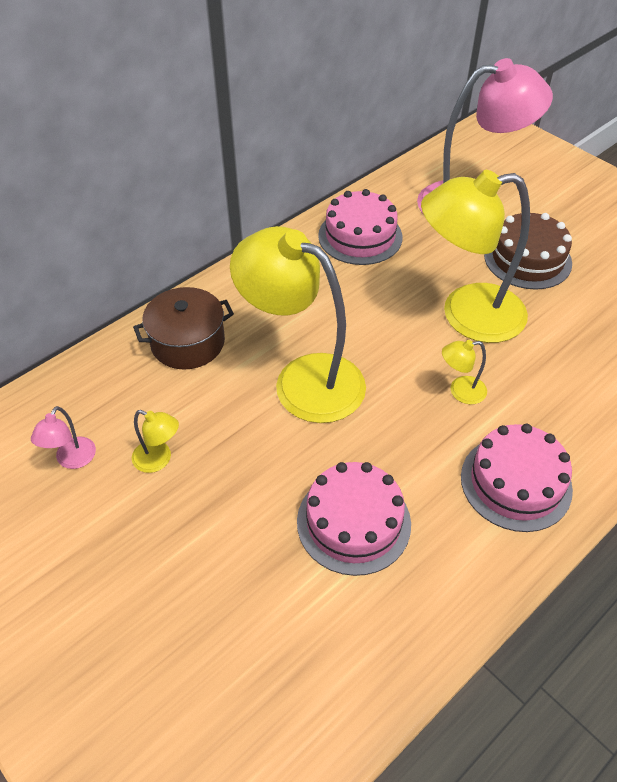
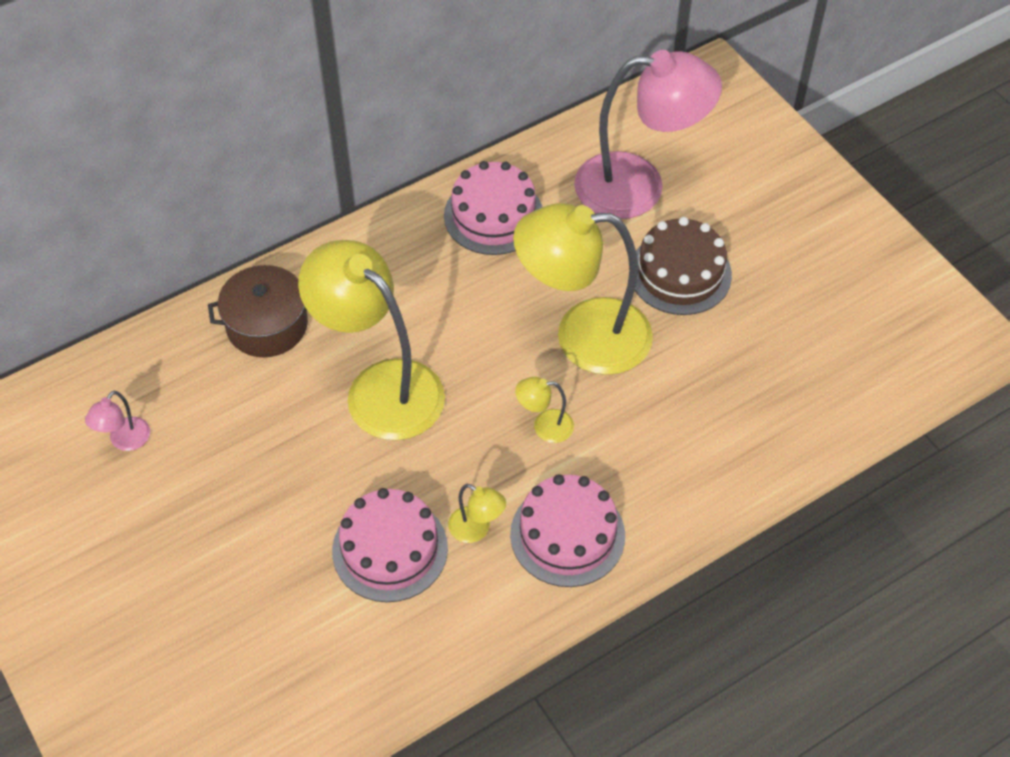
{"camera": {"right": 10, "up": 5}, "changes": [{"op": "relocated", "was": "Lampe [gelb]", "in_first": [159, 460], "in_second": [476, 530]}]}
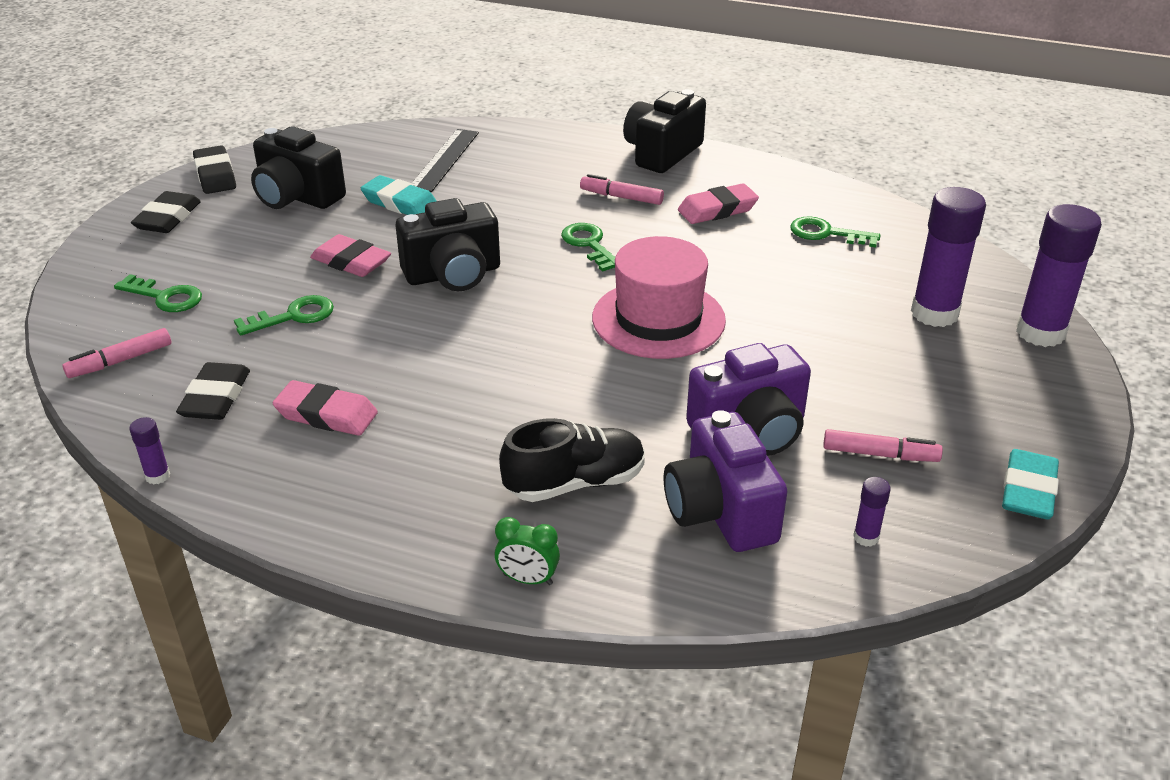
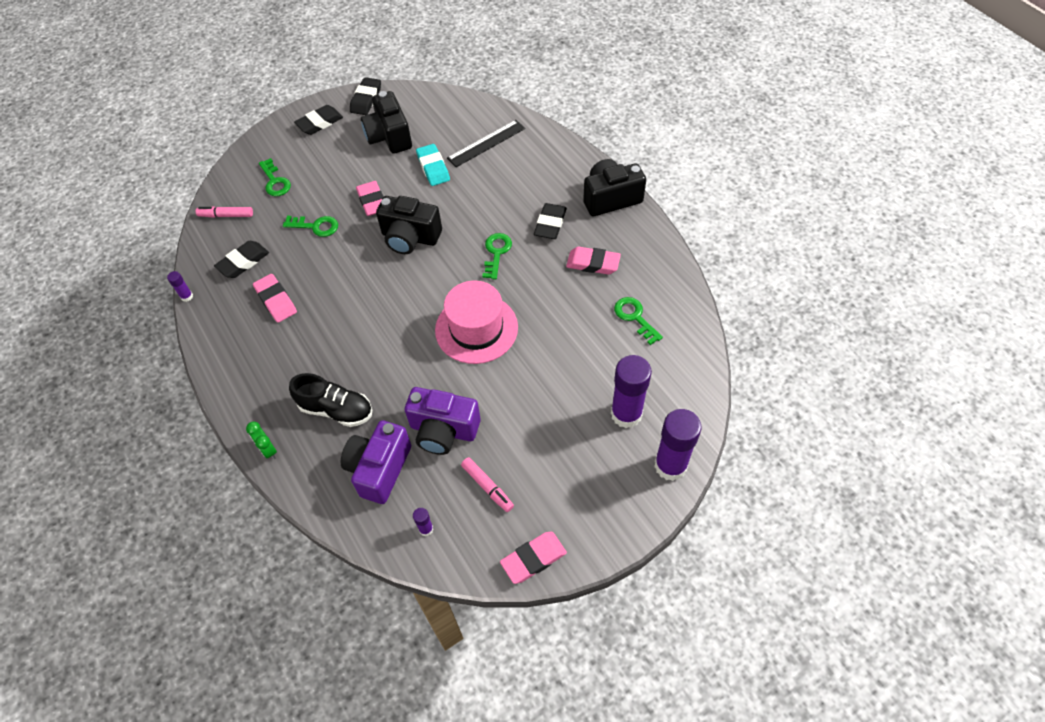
{"camera": {"right": 40, "up": 20}, "changes": [{"op": "exchanged", "was": "Filzstift [rosa]", "now": "Radiergummi [schwarz]", "in_first": [621, 197], "in_second": [550, 224]}, {"op": "colour", "was": "Radiergummi [türkis]", "now": "Radiergummi [rosa]", "in_first": [1028, 491], "in_second": [533, 559]}]}
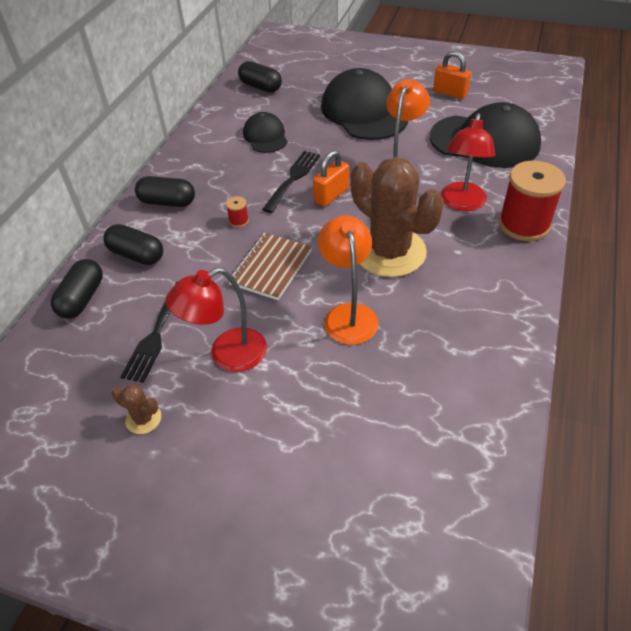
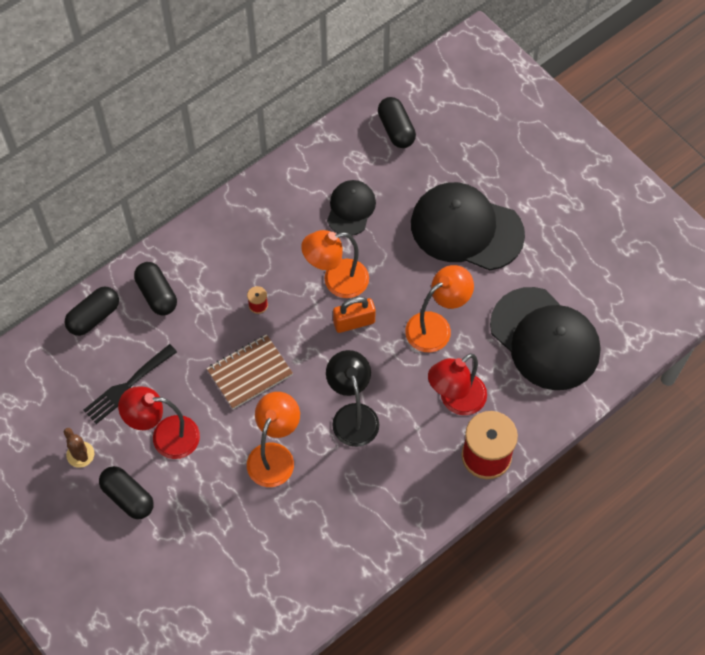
{"camera": {"right": 30, "up": 15}, "changes": [{"op": "missing", "was": "Vorhängeschloss [orange]", "in_first": [450, 93]}, {"op": "relocated", "was": "Kapsel [schwarz]", "in_first": [167, 202], "in_second": [128, 497]}, {"op": "exchanged", "was": "Gabel [schwarz]", "now": "Lampe [orange]", "in_first": [293, 178], "in_second": [336, 281]}, {"op": "exchanged", "was": "Kaktus [braun]", "now": "Lampe [schwarz]", "in_first": [390, 252], "in_second": [352, 415]}, {"op": "spun", "was": "Kappe [schwarz]", "in_first": [364, 112], "in_second": [466, 229], "clockwise": -75}]}
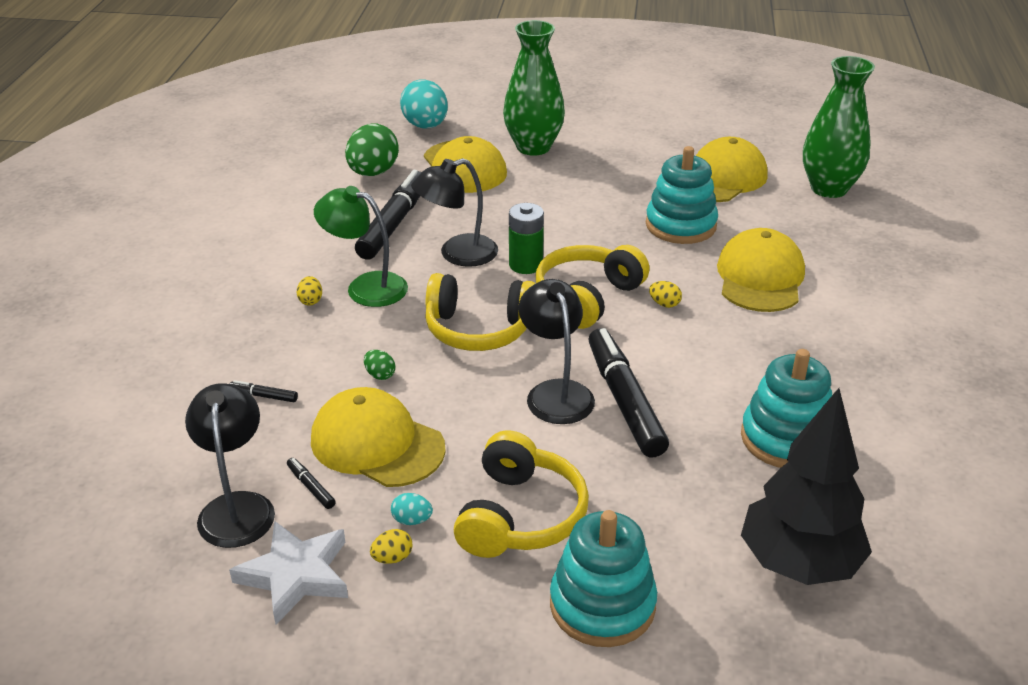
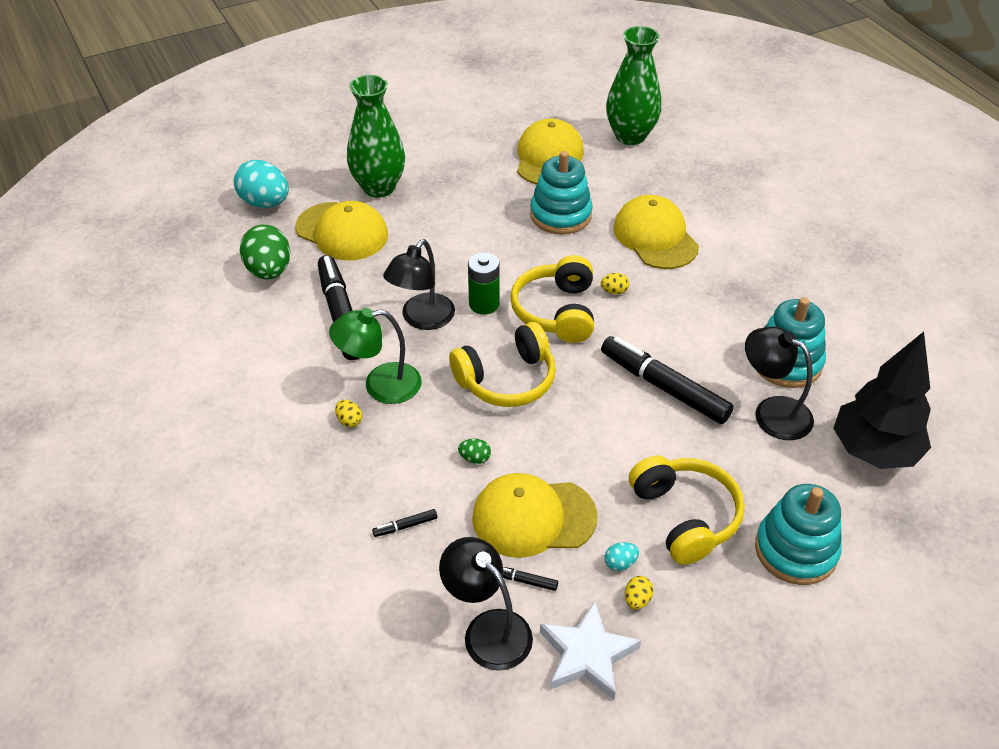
{"camera": {"right": -35, "up": 10}, "changes": [{"op": "relocated", "was": "Lampe [schwarz]", "in_first": [555, 392], "in_second": [772, 412]}]}
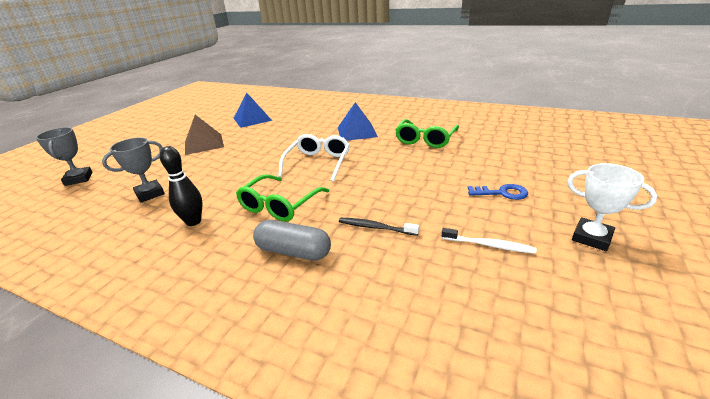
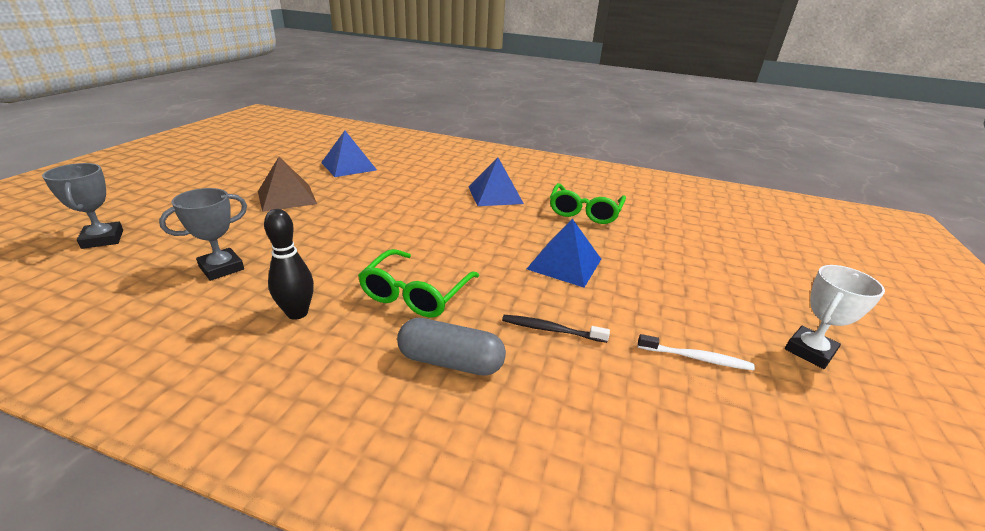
{"camera": {"right": -10, "up": 0}, "changes": [{"op": "missing", "was": "Brille [weiß]", "in_first": [318, 163]}, {"op": "missing", "was": "Schlüssel [blau]", "in_first": [502, 193]}, {"op": "appeared", "now": "Pyramide [blau]", "in_second": [564, 264]}, {"op": "spun", "was": "Pokal [weiß]", "in_first": [591, 238], "in_second": [809, 351], "clockwise": -75}]}
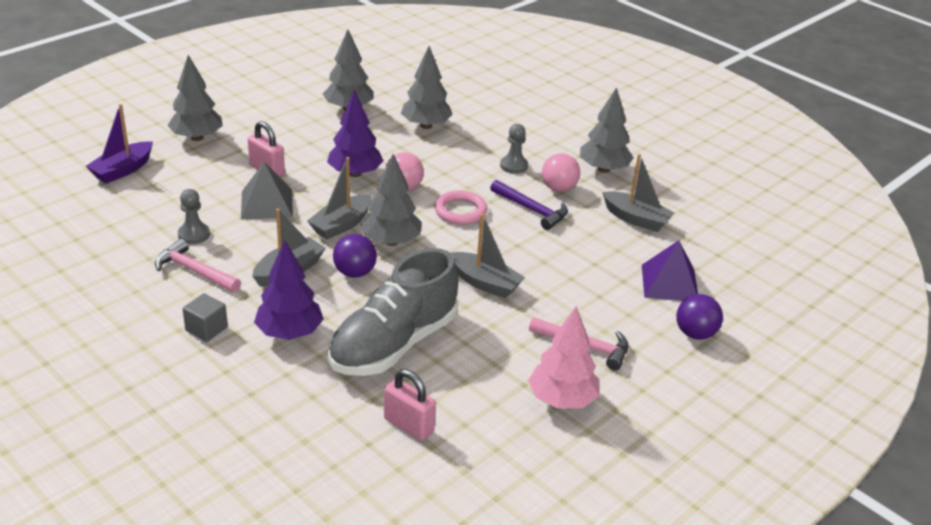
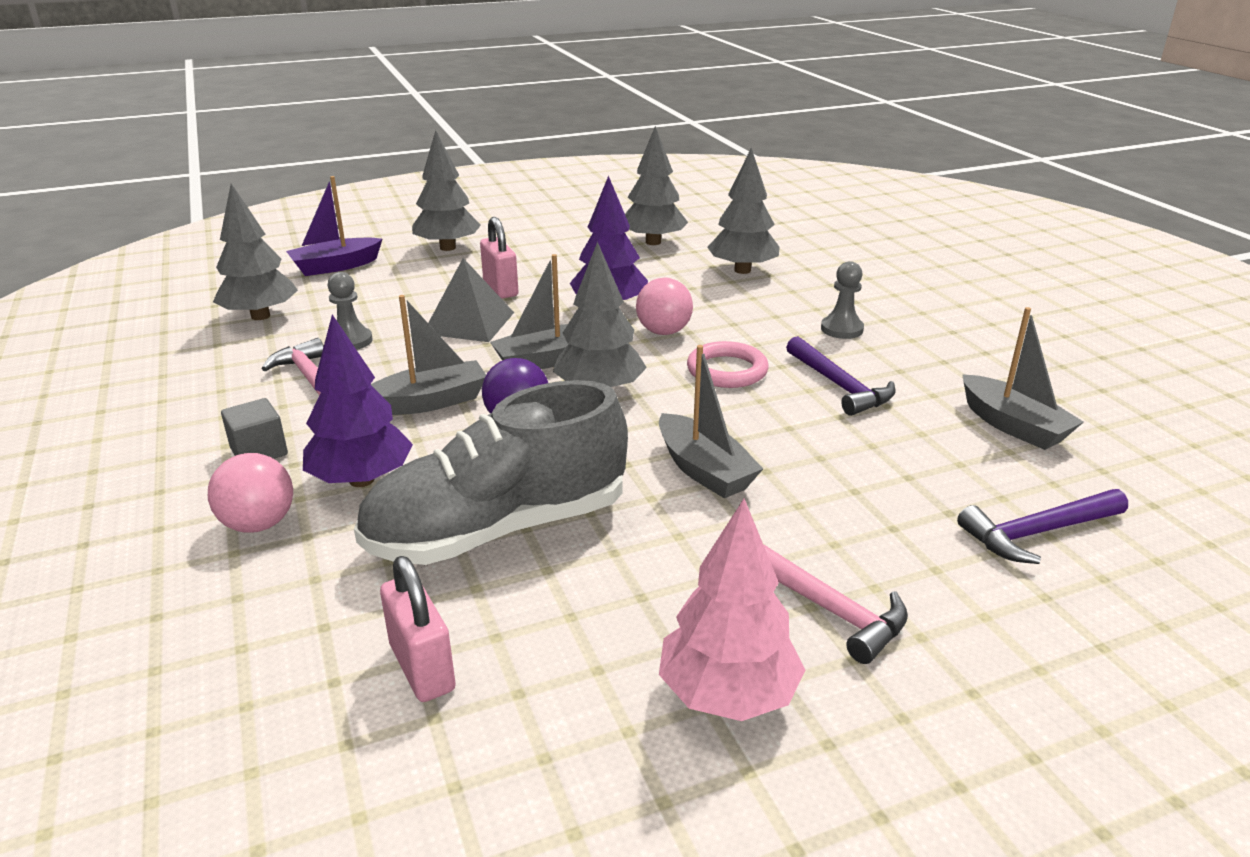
{"camera": {"right": 25, "up": -5}, "changes": [{"op": "missing", "was": "Ball [lila]", "in_first": [695, 334]}, {"op": "relocated", "was": "Ball [rosa]", "in_first": [559, 188], "in_second": [259, 524]}, {"op": "relocated", "was": "Baum [grau]", "in_first": [603, 169], "in_second": [260, 316]}, {"op": "exchanged", "was": "Pyramide [lila]", "now": "Hammer [lila]", "in_first": [669, 283], "in_second": [1038, 532]}]}
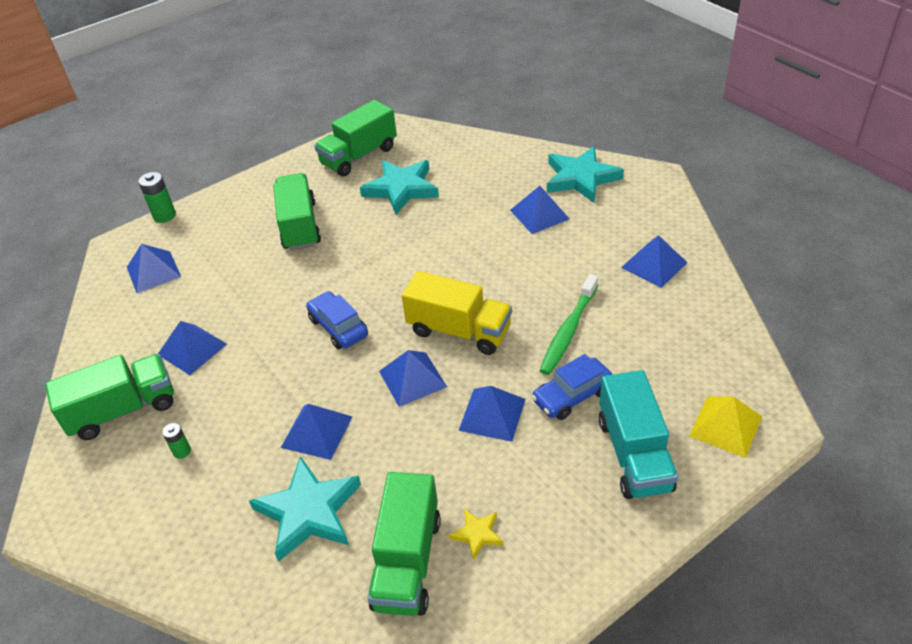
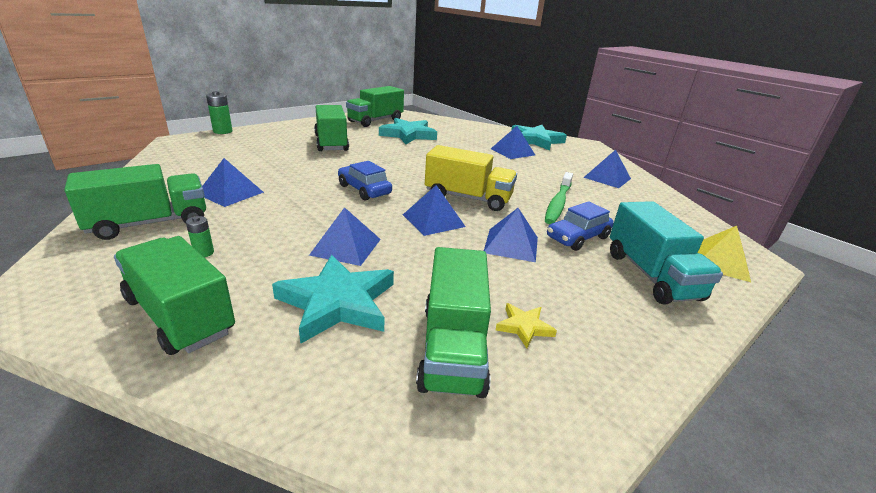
{"camera": {"right": -10, "up": -15}, "changes": [{"op": "missing", "was": "Pyramide [blau]", "in_first": [153, 272]}, {"op": "appeared", "now": "Lastwagen [grün]", "in_second": [180, 315]}]}
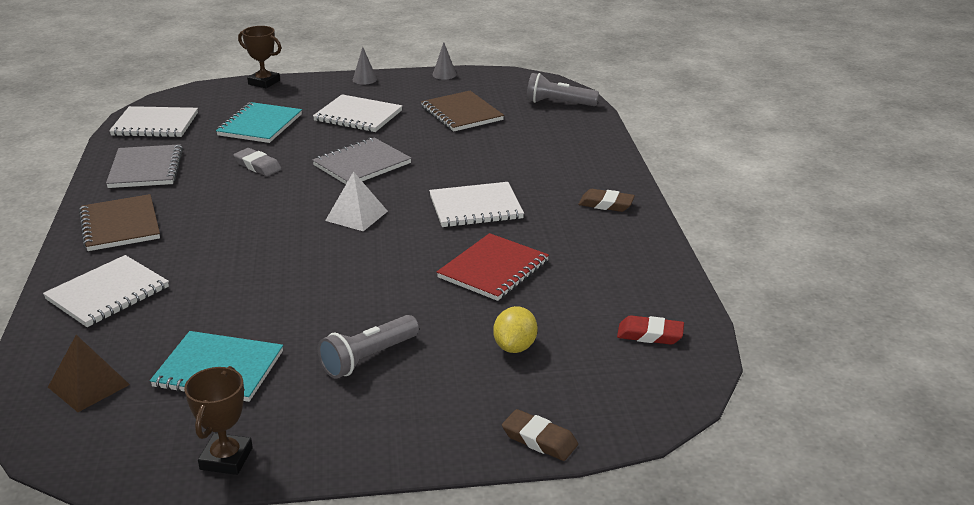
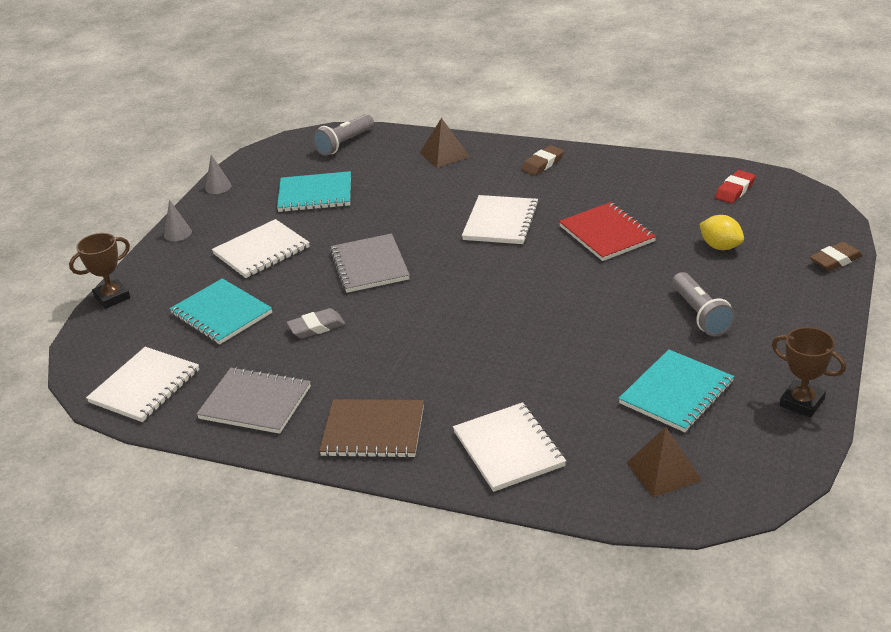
{"camera": {"right": -60, "up": 5}, "changes": [{"op": "missing", "was": "Pyramide [weiß]", "in_first": [356, 216]}, {"op": "appeared", "now": "Pyramide [braun]", "in_second": [444, 154]}, {"op": "colour", "was": "Notizbuch [braun]", "now": "Notizbuch [türkis]", "in_first": [461, 113], "in_second": [315, 194]}]}
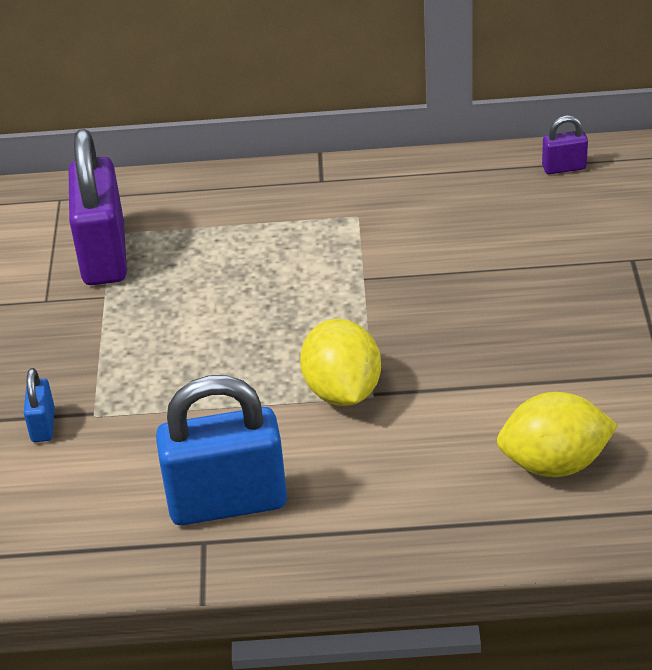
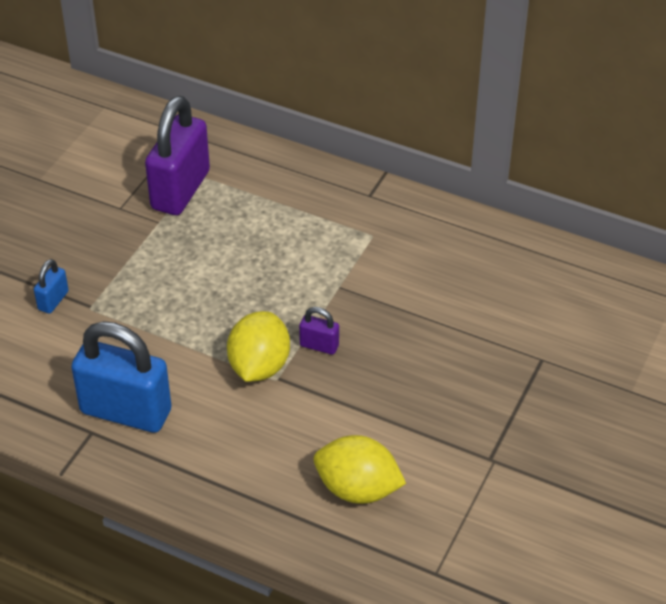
{"camera": {"right": 25, "up": 5}, "changes": [{"op": "relocated", "was": "Vorhängeschloss [lila]", "in_first": [564, 167], "in_second": [319, 345]}]}
